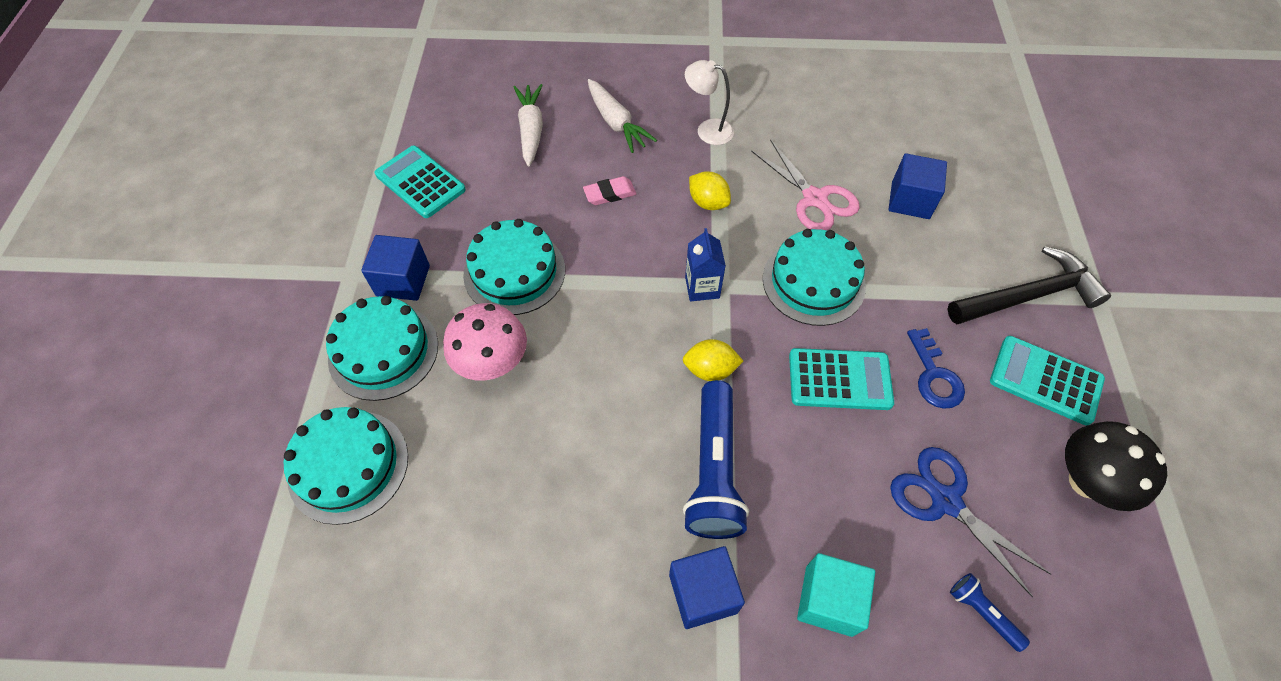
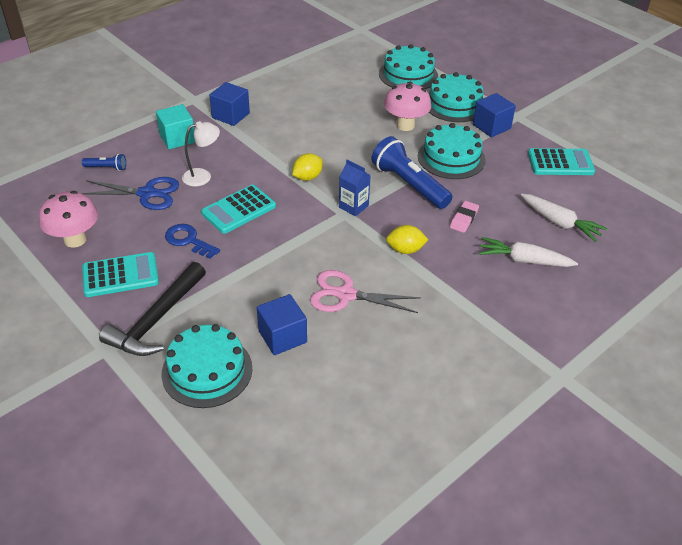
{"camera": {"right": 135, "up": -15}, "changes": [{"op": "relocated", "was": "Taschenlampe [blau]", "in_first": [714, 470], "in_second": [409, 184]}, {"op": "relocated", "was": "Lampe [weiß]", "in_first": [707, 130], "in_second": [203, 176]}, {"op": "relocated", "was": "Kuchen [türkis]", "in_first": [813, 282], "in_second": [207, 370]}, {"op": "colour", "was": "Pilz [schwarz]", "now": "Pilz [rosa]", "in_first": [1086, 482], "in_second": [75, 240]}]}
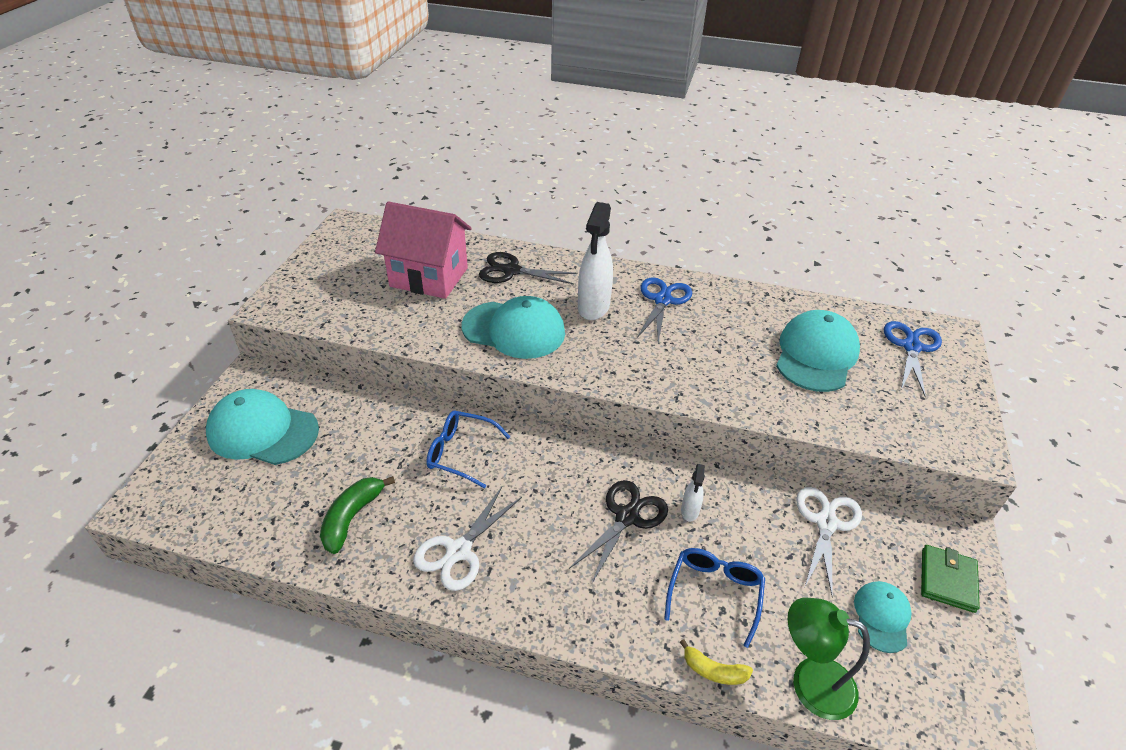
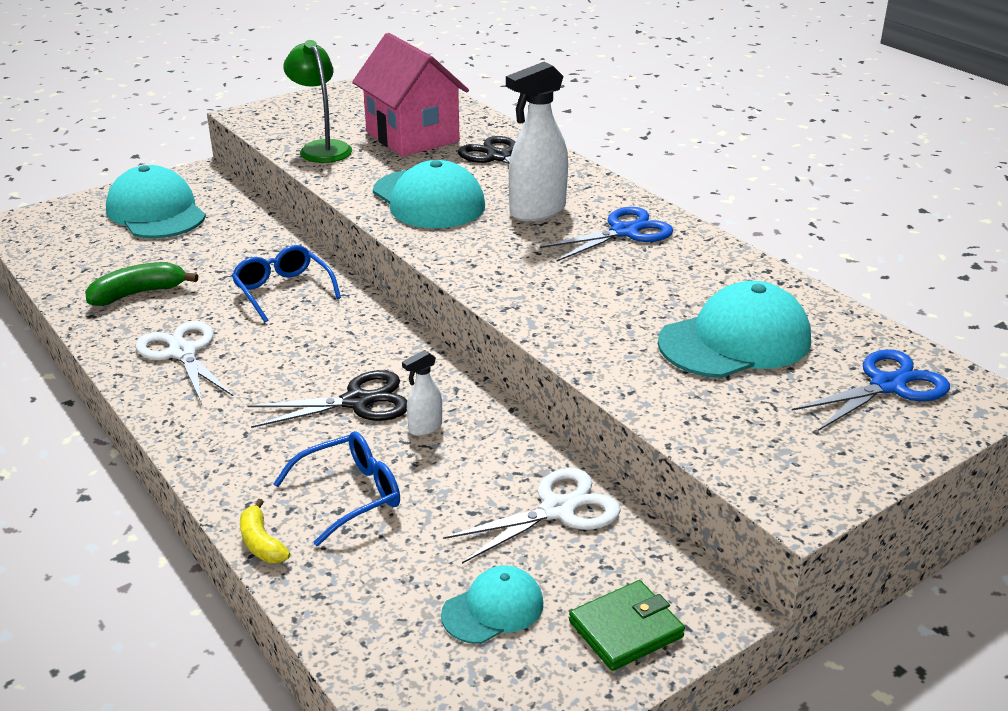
{"camera": {"right": 40, "up": -10}, "changes": [{"op": "relocated", "was": "Lampe [grün]", "in_first": [810, 682], "in_second": [321, 148]}, {"op": "spun", "was": "Schere [weiß]", "in_first": [458, 551], "in_second": [182, 352], "clockwise": 75}]}
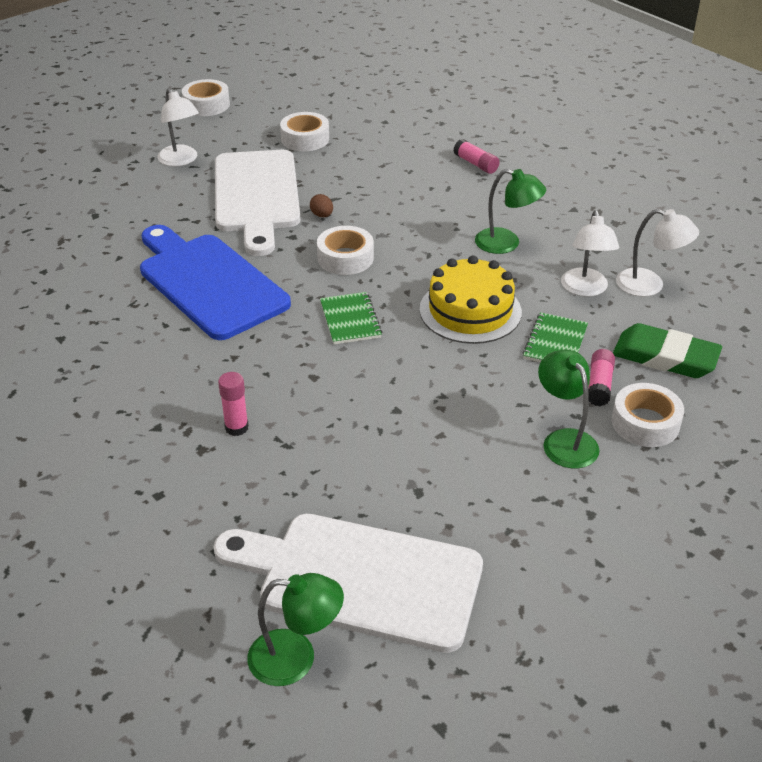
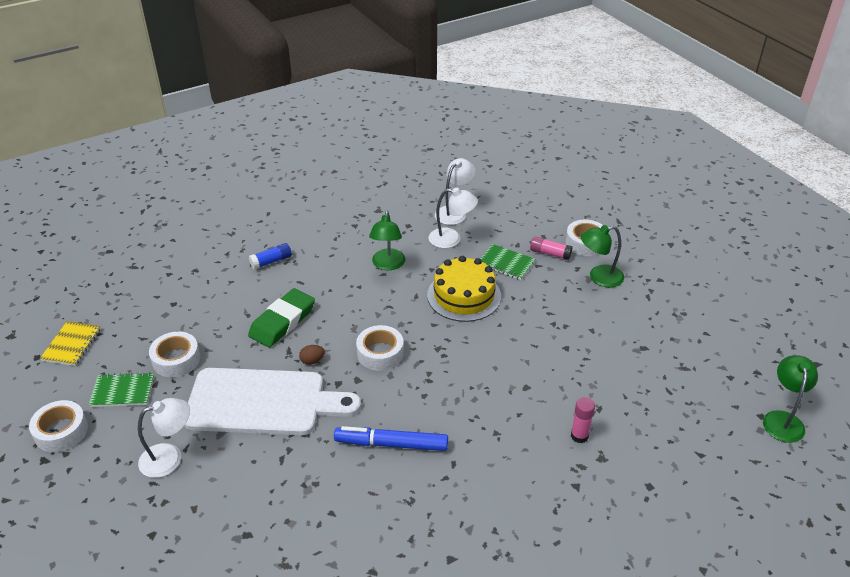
{"camera": {"right": -80, "up": 0}, "changes": [{"op": "missing", "was": "Schneidebrett [weiß]", "in_first": [360, 579]}, {"op": "appeared", "now": "Notizbuch [gelb]", "in_second": [71, 344]}, {"op": "relocated", "was": "Notizbuch [grün]", "in_first": [350, 320], "in_second": [122, 391]}, {"op": "relocated", "was": "Radiergummi [grün]", "in_first": [665, 357], "in_second": [282, 321]}, {"op": "exchanged", "was": "Schneidebrett [blau]", "now": "Filzstift [blau]", "in_first": [208, 282], "in_second": [391, 444]}, {"op": "colour", "was": "Klebestift [rosa]", "now": "Klebestift [blau]", "in_first": [476, 164], "in_second": [271, 261]}, {"op": "spun", "was": "Lampe [grün]", "in_first": [506, 244], "in_second": [388, 265], "clockwise": 150}]}
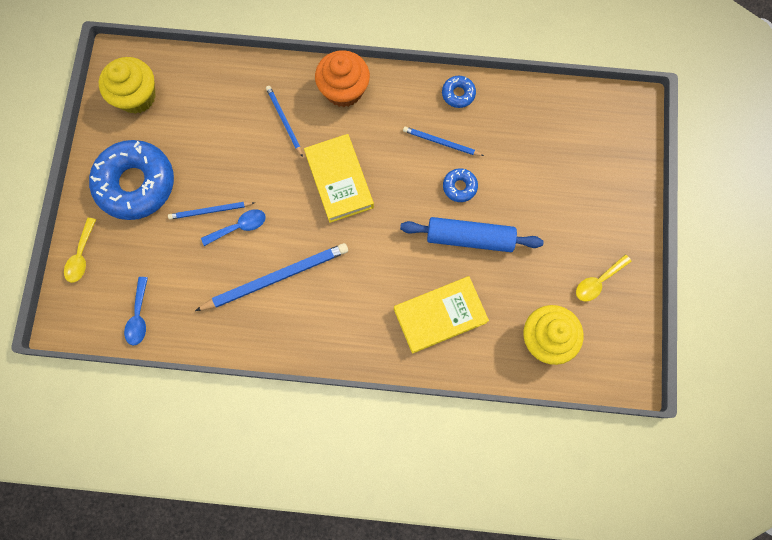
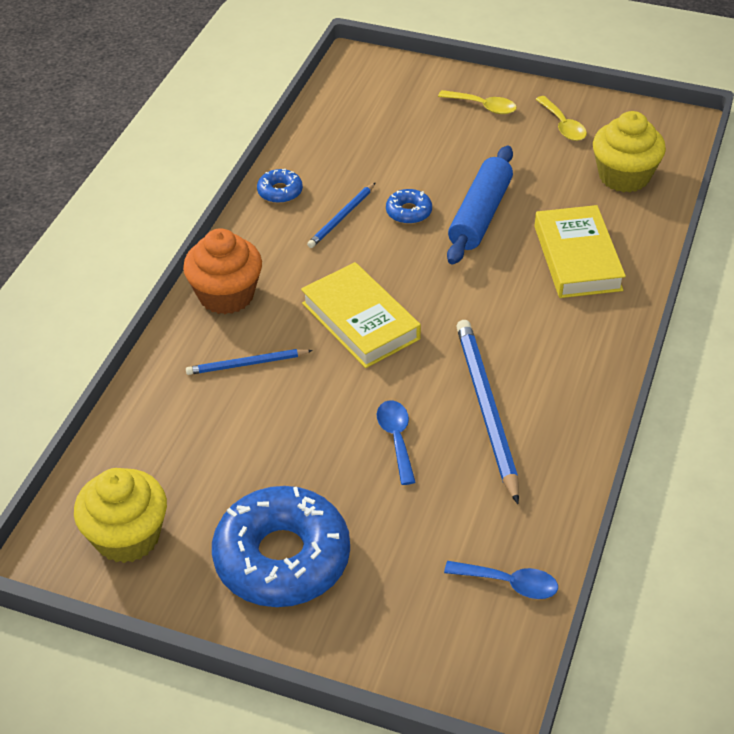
{"camera": {"right": -75, "up": -30}, "changes": [{"op": "missing", "was": "Bleistift [blau]", "in_first": [210, 211]}, {"op": "relocated", "was": "Löffel [gelb]", "in_first": [81, 255], "in_second": [483, 106]}, {"op": "spun", "was": "Buch [gelb]", "in_first": [339, 180], "in_second": [360, 321], "clockwise": 60}]}
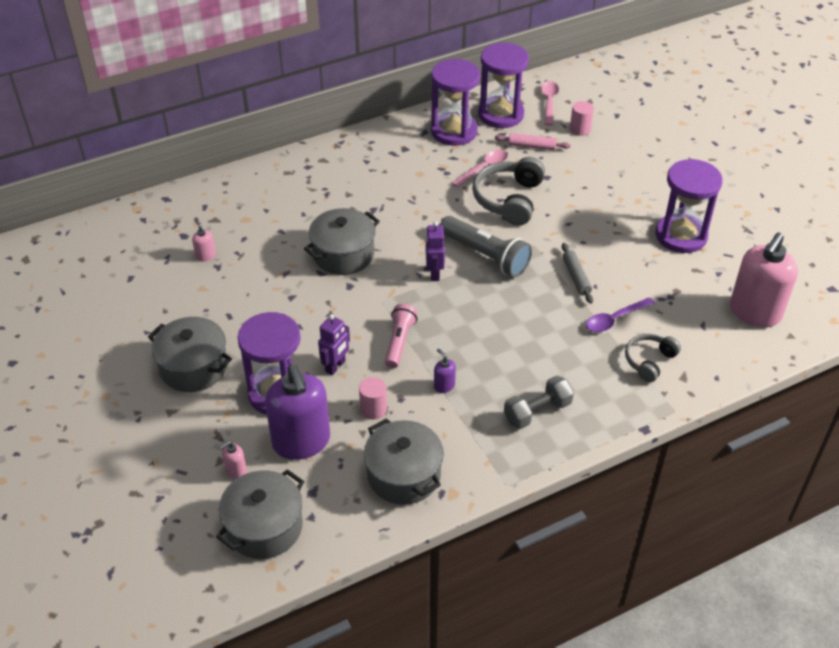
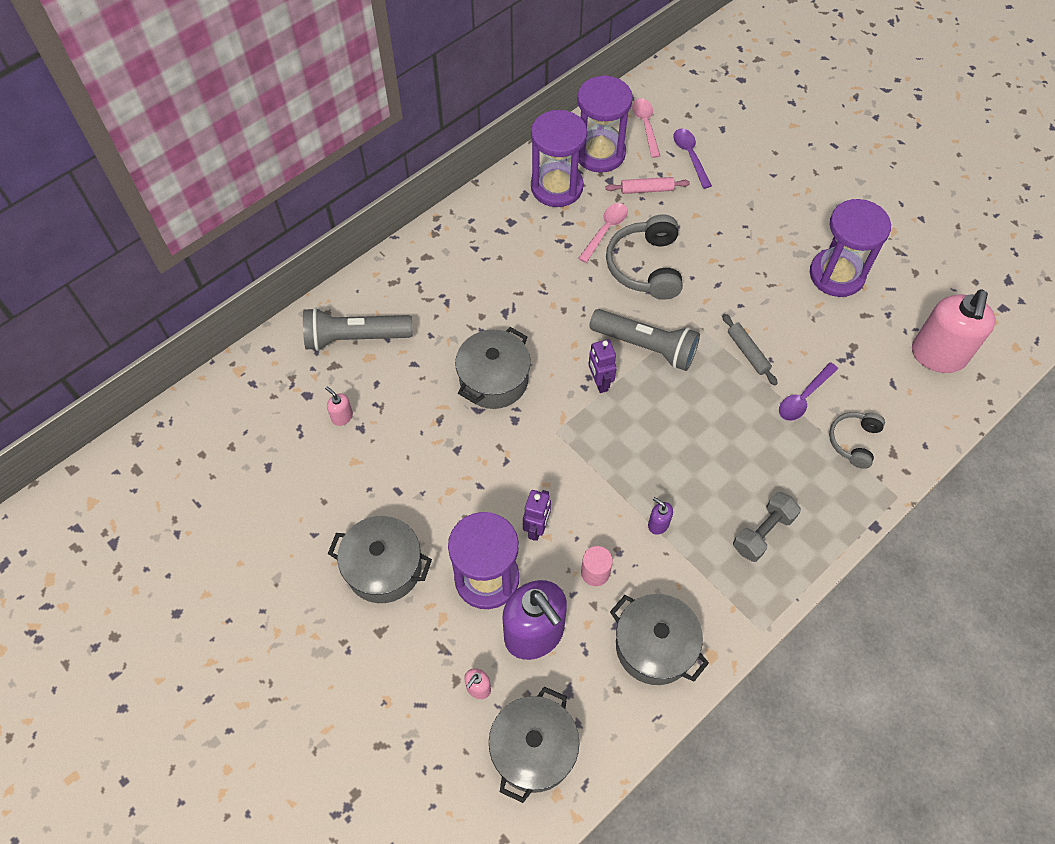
{"camera": {"right": -15, "up": 15}, "changes": [{"op": "missing", "was": "Taschenlampe [rosa]", "in_first": [399, 342]}, {"op": "appeared", "now": "Taschenlampe [grau]", "in_second": [355, 338]}, {"op": "exchanged", "was": "Vollzylinder [rosa]", "now": "Löffel [lila]", "in_first": [580, 129], "in_second": [690, 156]}]}
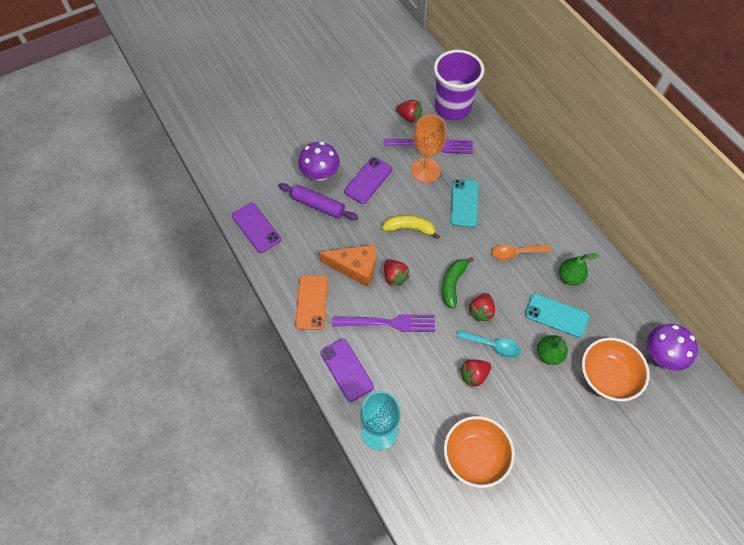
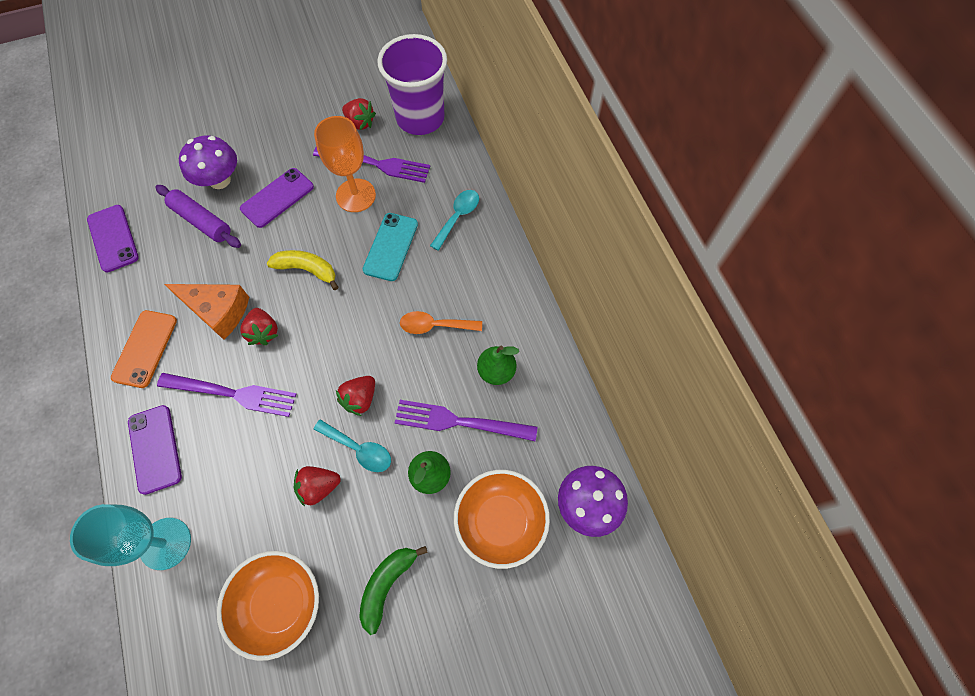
{"camera": {"right": 10, "up": 5}, "changes": [{"op": "appeared", "now": "Löffel [türkis]", "in_second": [457, 217]}, {"op": "relocated", "was": "Banane [grün]", "in_first": [452, 284], "in_second": [387, 584]}, {"op": "exchanged", "was": "Handy [türkis]", "now": "Gabel [lila]", "in_first": [556, 315], "in_second": [460, 422]}]}
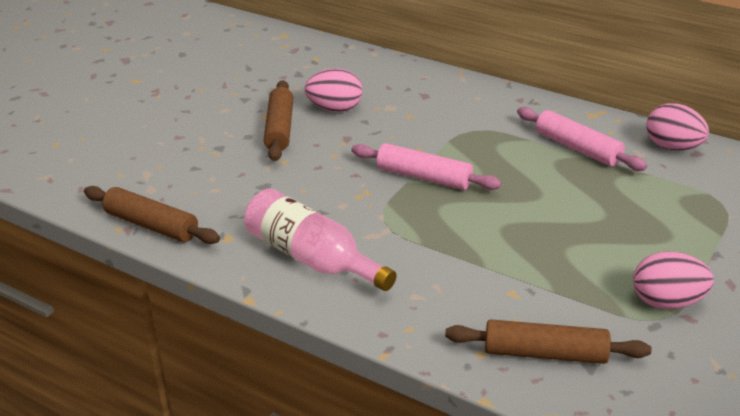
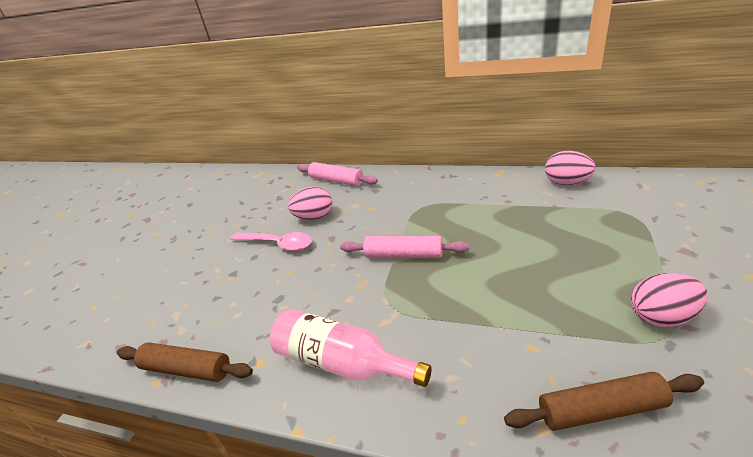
{"camera": {"right": -10, "up": 0}, "changes": [{"op": "relocated", "was": "Nudelholz [rosa]", "in_first": [577, 148], "in_second": [336, 180]}, {"op": "exchanged", "was": "Nudelholz [braun]", "now": "Löffel [rosa]", "in_first": [279, 129], "in_second": [277, 244]}]}
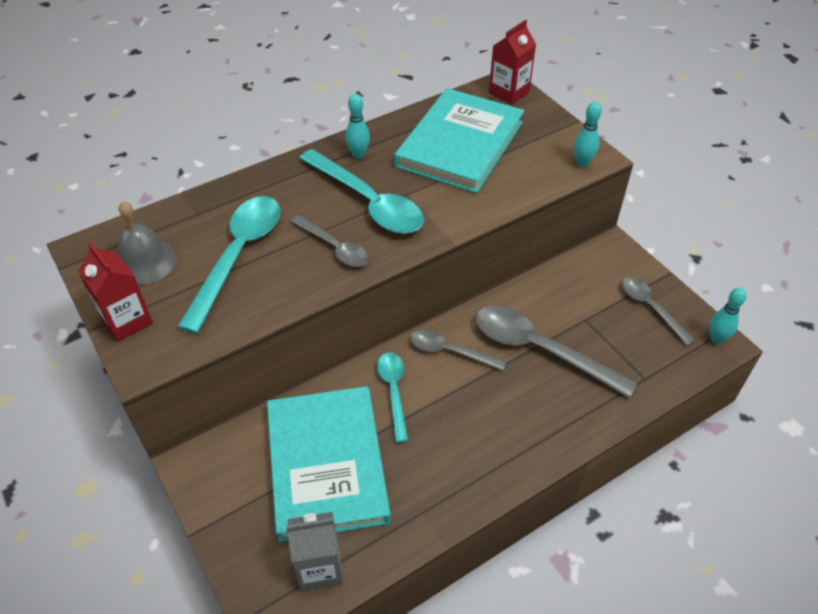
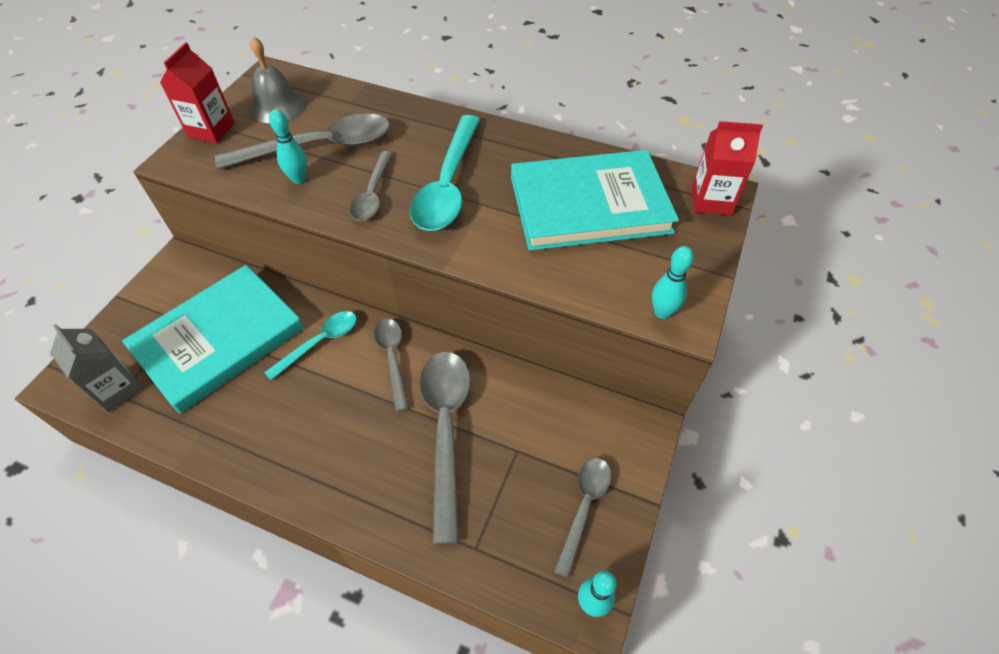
{"camera": {"right": 55, "up": 5}, "changes": [{"op": "relocated", "was": "Bowlingkegel [türkis]", "in_first": [358, 155], "in_second": [298, 179]}, {"op": "colour", "was": "Löffel [türkis]", "now": "Löffel [grau]", "in_first": [238, 256], "in_second": [319, 147]}]}
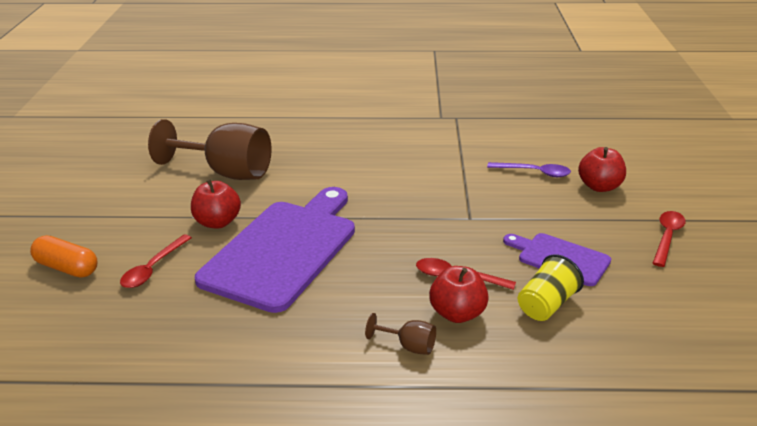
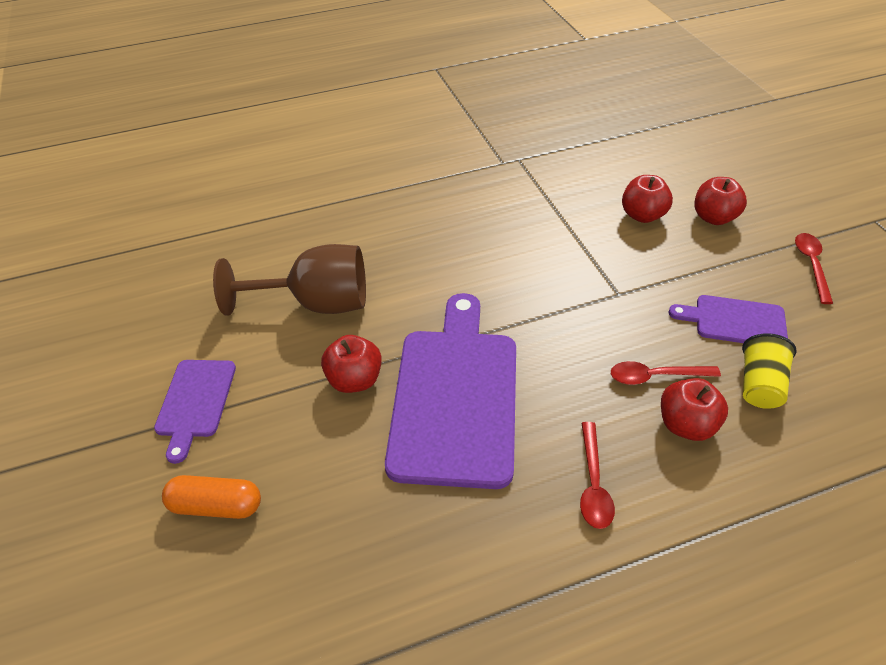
{"camera": {"right": -20, "up": 15}, "changes": [{"op": "missing", "was": "Kelch [braun]", "in_first": [409, 346]}, {"op": "appeared", "now": "Schneidebrett [lila]", "in_second": [195, 402]}, {"op": "relocated", "was": "Löffel [rot]", "in_first": [153, 268], "in_second": [593, 484]}, {"op": "exchanged", "was": "Löffel [lila]", "now": "Apfel [rot]", "in_first": [534, 172], "in_second": [642, 215]}]}
